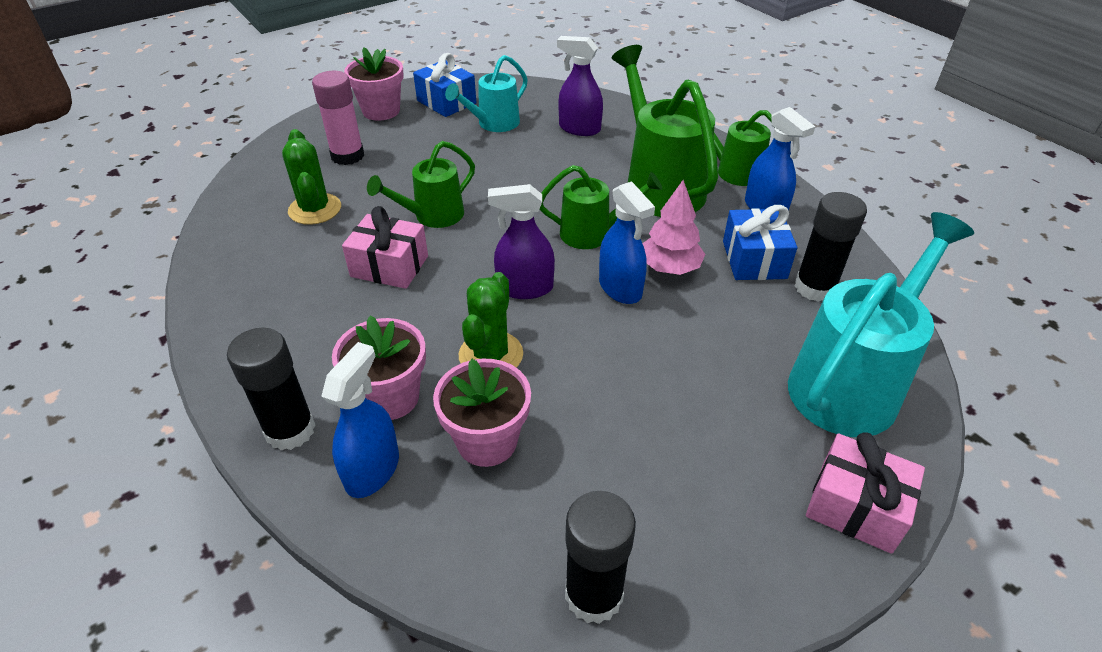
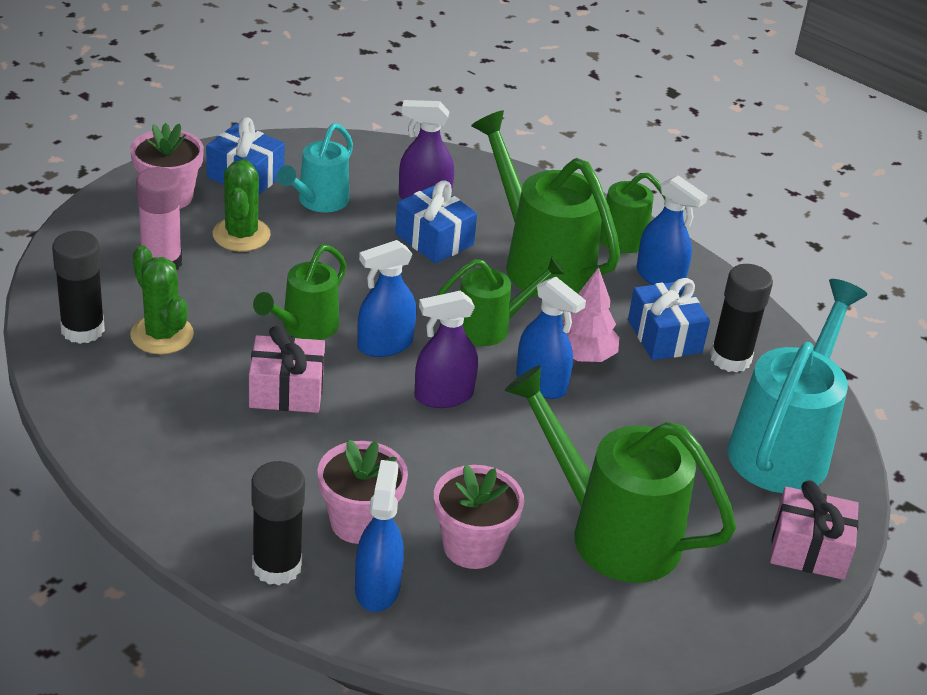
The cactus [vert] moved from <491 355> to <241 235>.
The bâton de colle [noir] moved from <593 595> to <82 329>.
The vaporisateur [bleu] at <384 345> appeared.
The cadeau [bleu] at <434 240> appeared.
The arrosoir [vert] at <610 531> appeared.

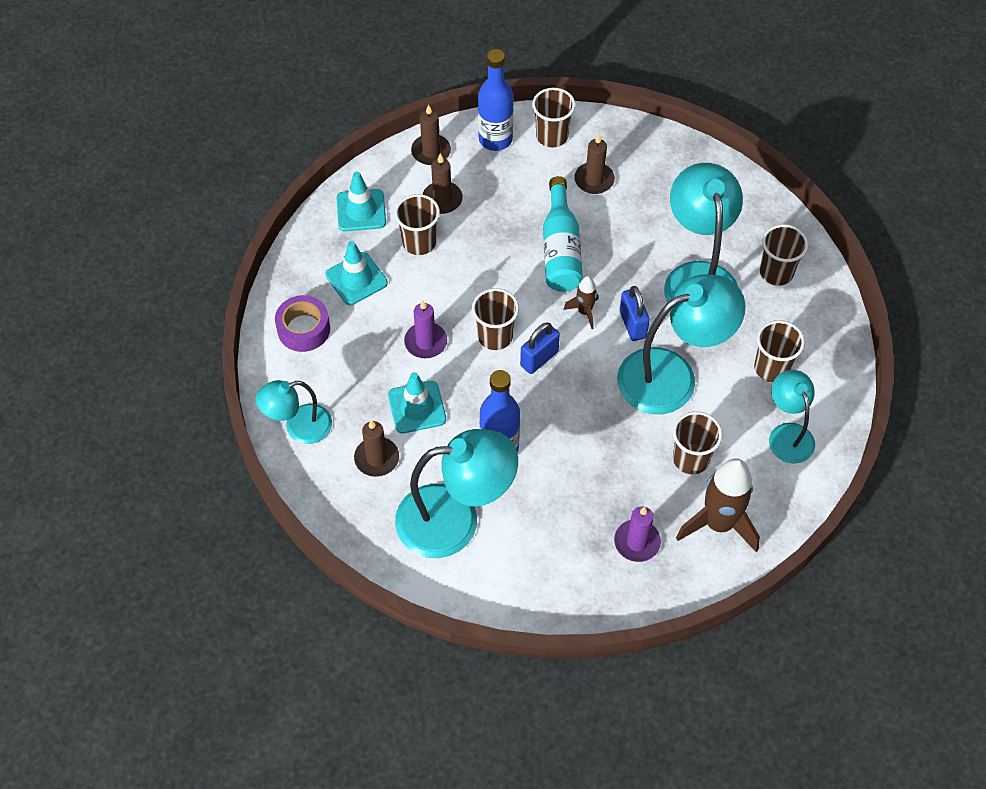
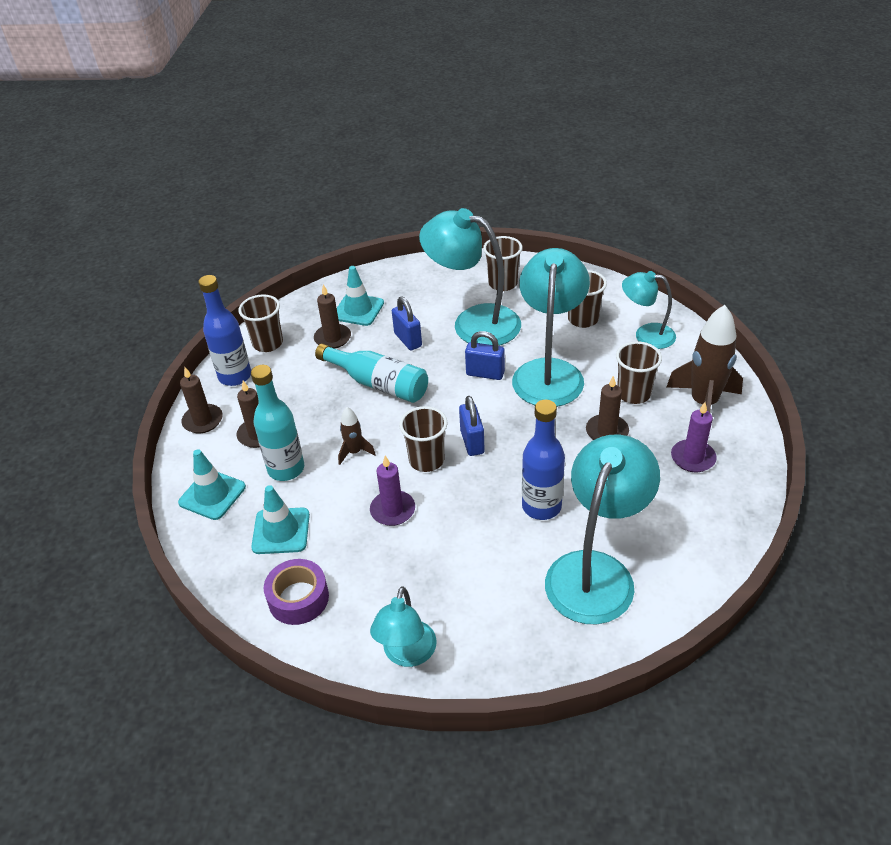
The bougie [marron] moved from <376 458> to <607 431>.
The cône de chantier [turquoise] moved from <417 407> to <358 310>.
The gobelet [marron] at <419 242> was replaced by the bouteille [turquoise] at <286 469>.
The fusée [marron] moved from <584 312> to <354 452>.
The cadenas [bleu] at <408 340> appeared.

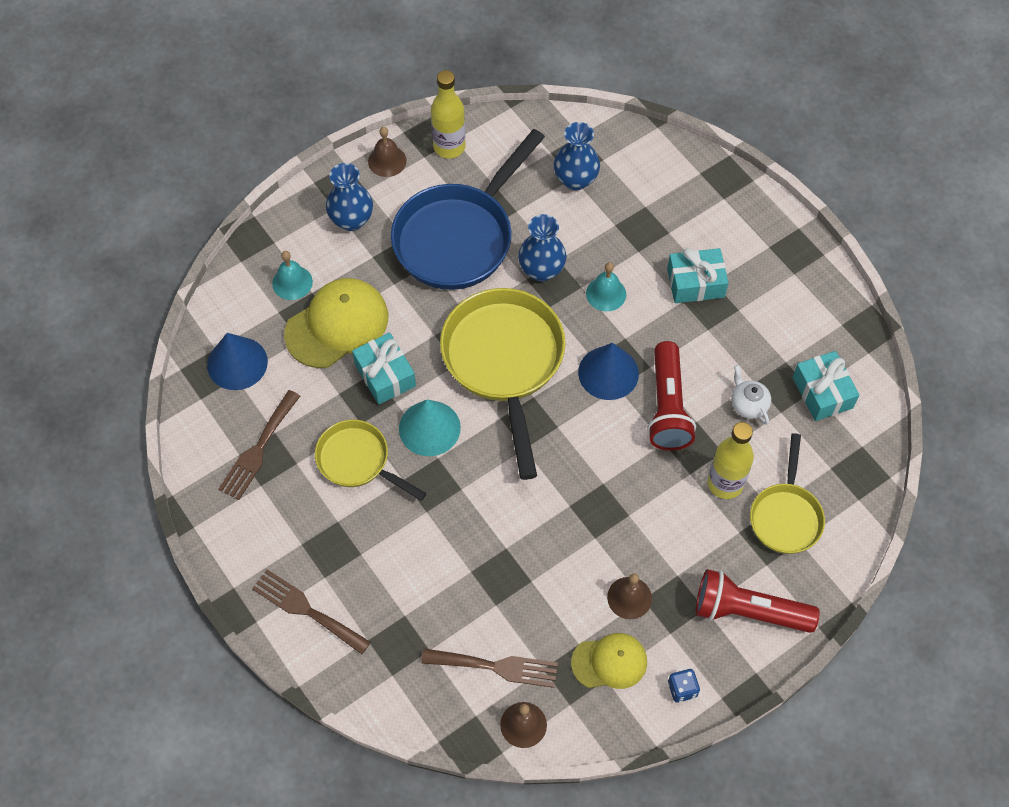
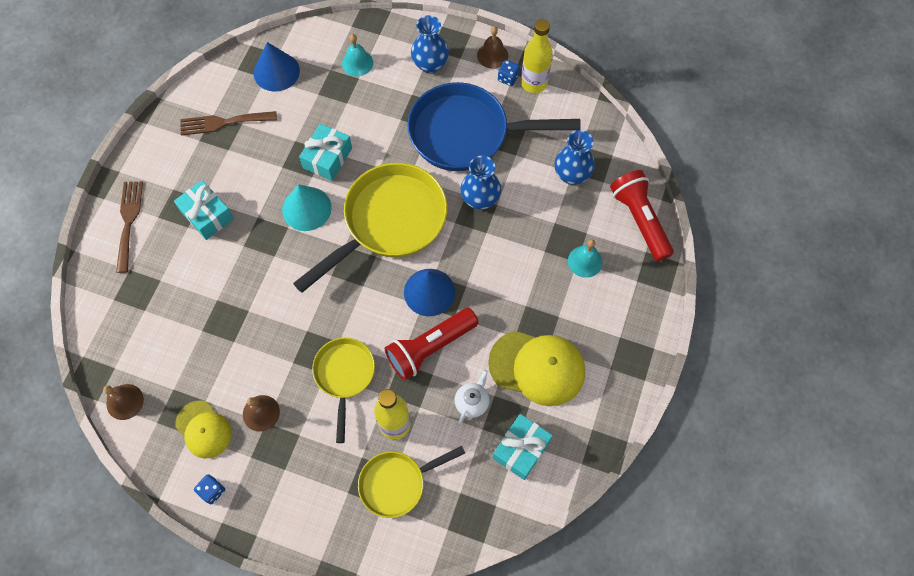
The casquette [jaune] moved from <337 325> to <537 367>.
The poêle [jaune] moved from <358 461> to <344 376>.
The fourchette [marron] at <496 667> disappeared.
The cloche [turquoise] moved from <606 294> to <585 261>.
The cadeau [turquoise] moved from <695 283> to <207 215>.
The lampe de poche [rouge] moved from <748 611> to <639 220>.
The dé [bleu] at <508 78> appeared.

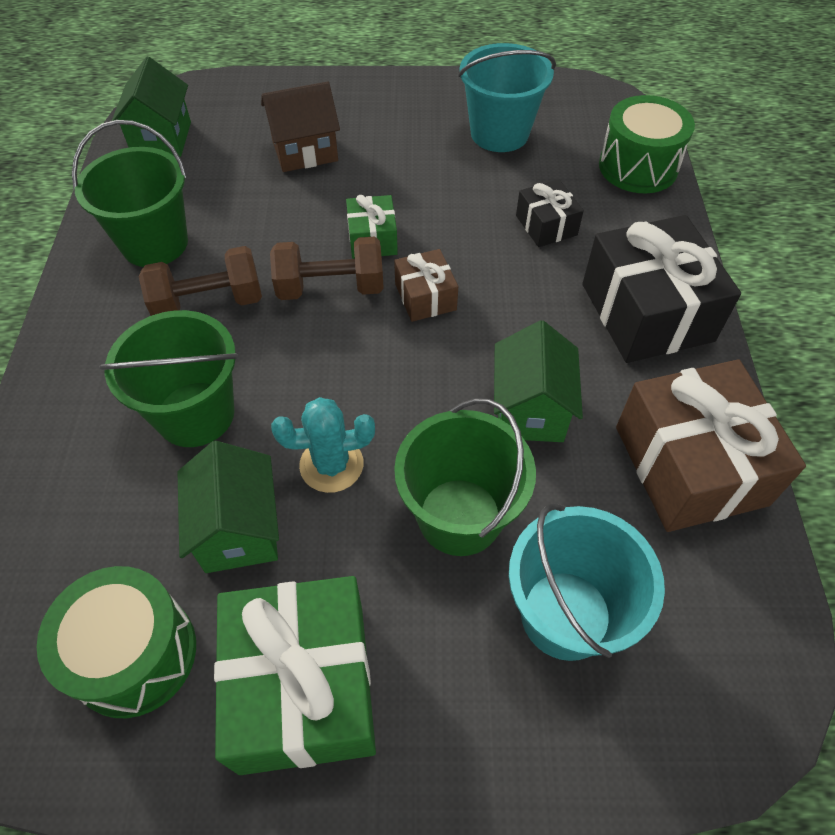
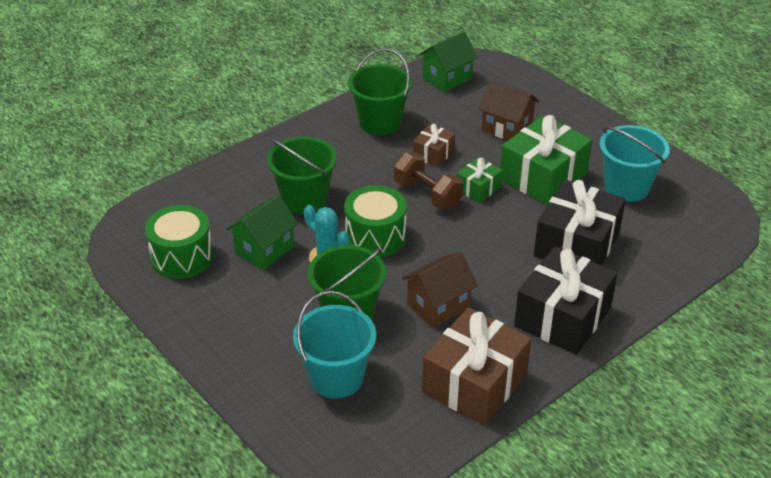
The haltère [marron] at <209 303> disappeared.
The cadeau [vert] moved from <303 686> to <543 176>.
The cadeau [marron] moved from <425 297> to <433 154>.
The maison [vert] at <530 410> became the maison [marron] at <438 306>.
The cadeau [noir] at <546 225> changed to 1.99 times the size.
The tambour [vert] moved from <638 167> to <375 236>.

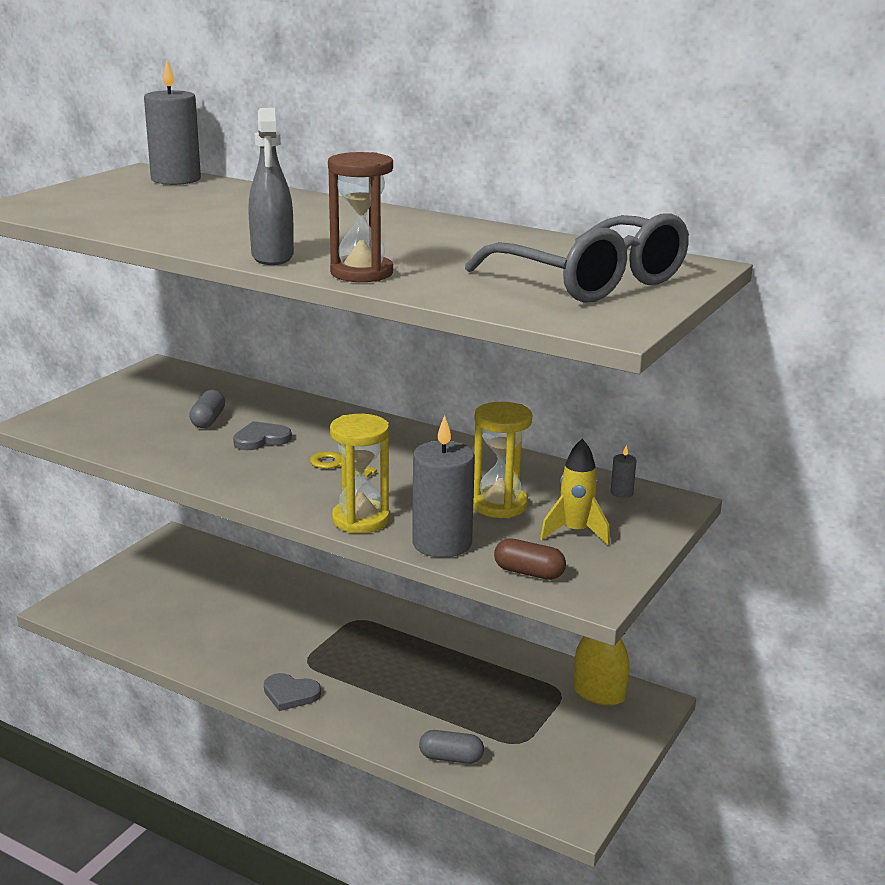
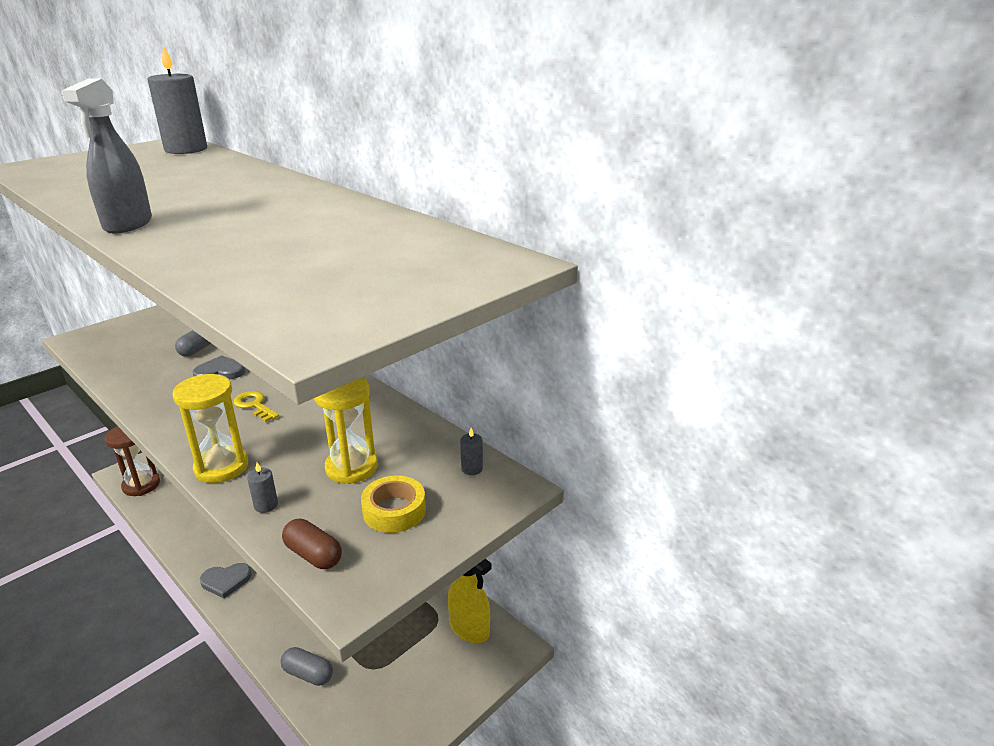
The cœur [gris] at <290 694> turned 45 degrees counterclockwise.
The sablier [marron] moved from <361 273> to <141 485>.
The bougie [gris] at <442 543> changed to 0.41 times the size.
The lunettes [gris] at <592 281> disappeared.
The fusée [jaune] at <575 532> was replaced by the ruban adhésif [jaune] at <394 510>.

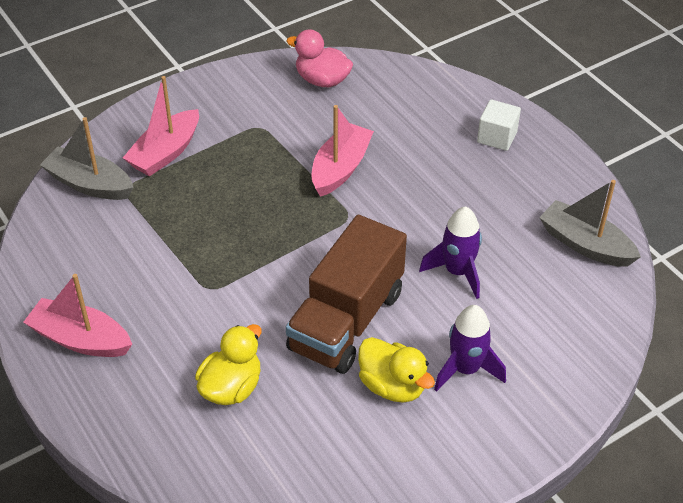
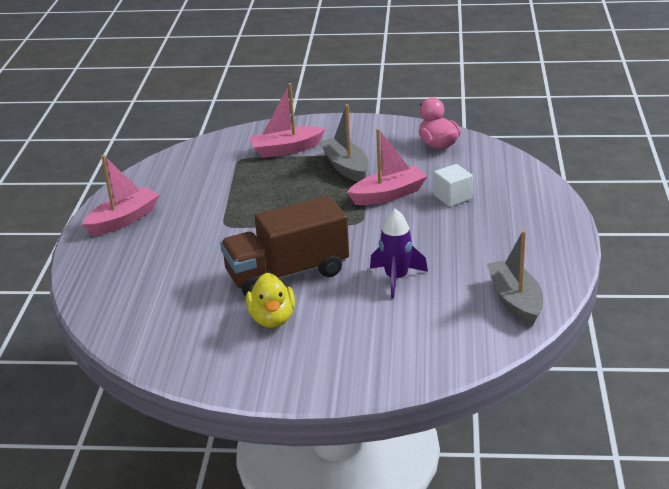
The bateau [rose] at <80 339> turned 75 degrees clockwise.
The bateau [gris] moved from <89 184> to <346 167>.
The canard [jaune] at <231 387> disappeared.
The fusée [violet] at <466 369> disappeared.
The cube [blanc] moved from <497 137> to <452 197>.

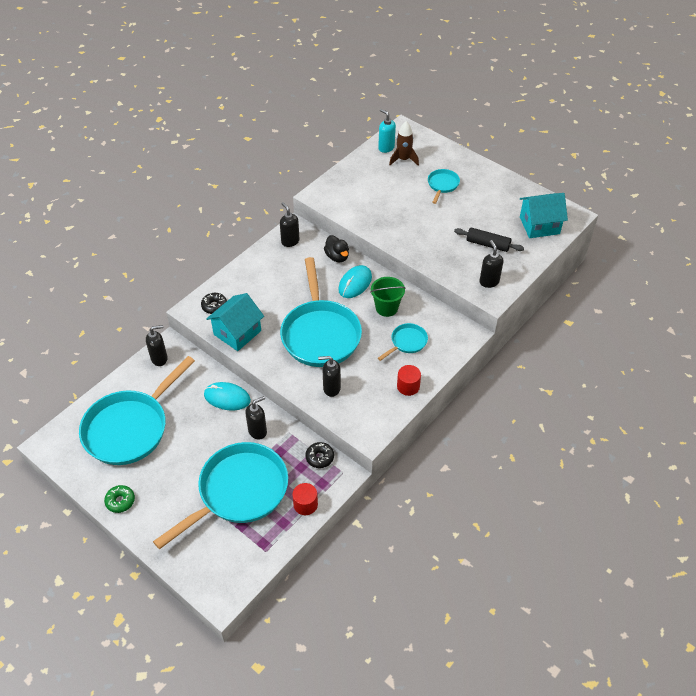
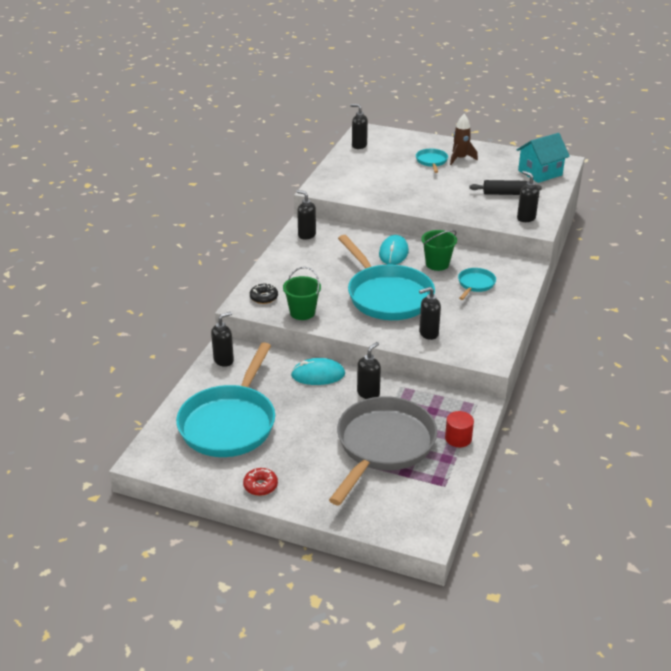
The beignet [vert] at <120 501> became the beignet [rouge] at <260 486>.
The poêle [turquoise] at <239 492> became the poêle [gris] at <383 446>.
The maison [turquoise] at <237 332> was replaced by the seau [vert] at <302 312>.
The beignet [noir] at <319 457> disappeared.
The canard [noir] at <337 257> disappeared.
The distributeur de savon [turquoise] at <386 148> became the distributeur de savon [noir] at <359 145>.
The fusée [marron] moved from <403 159> to <460 159>.
The cylindre [rouge] at <408 386> disappeared.

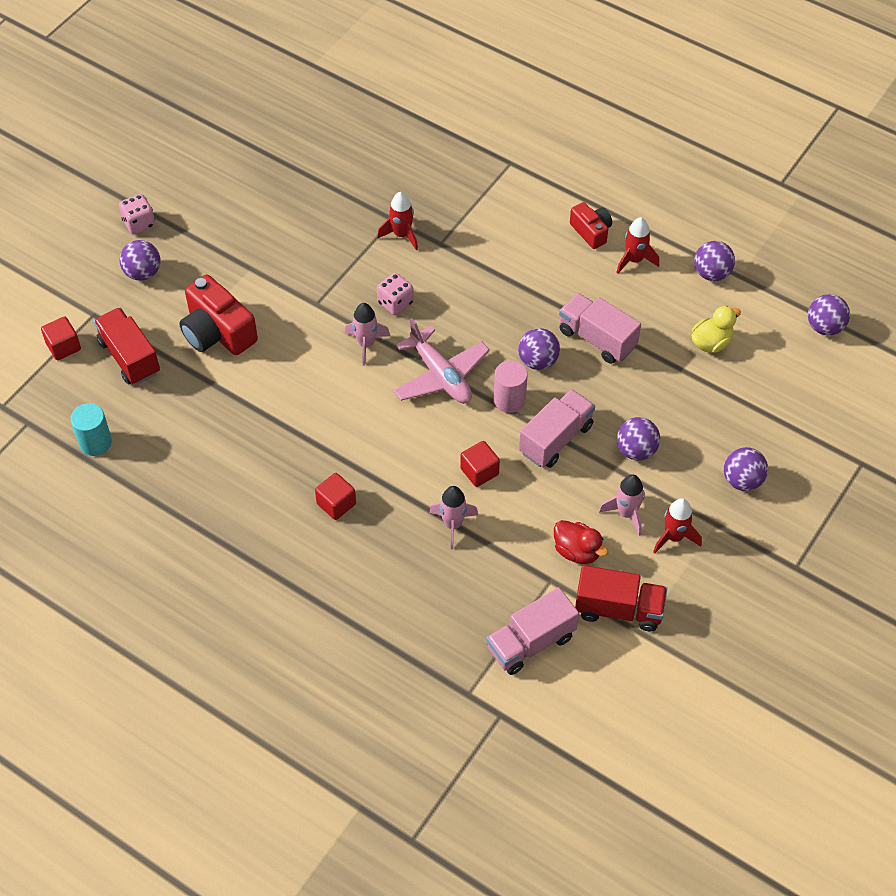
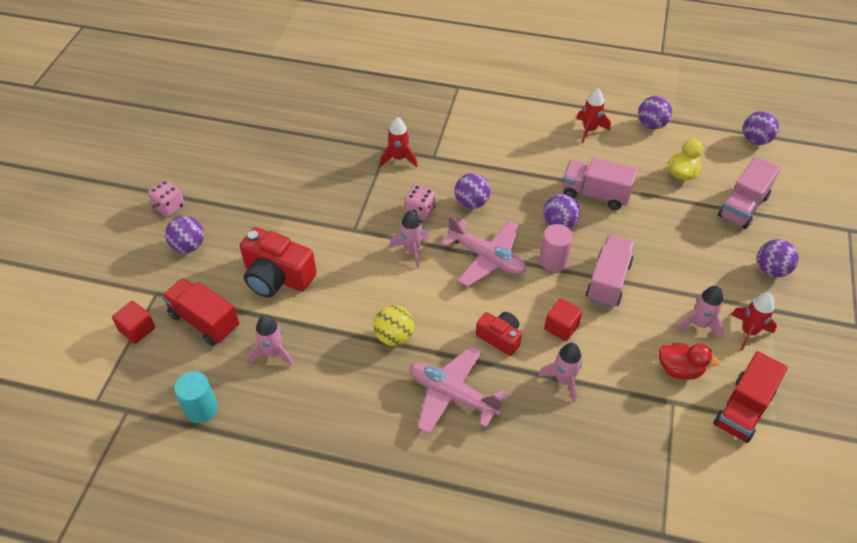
The cube [rouge] at <336 504> was replaced by the avion [rose] at <452 395>.
The camion [rose] moved from <531 643> to <743 206>.
The appareil photo [rouge] moved from <591 231> to <500 338>.
The camion [rouge] at <618 609> turned 135 degrees clockwise.
The balle [violet] moved from <636 450> to <471 203>.
The fusée [rose] at <273 354> appeared.
The balle [jaune] at <394 336> appeared.

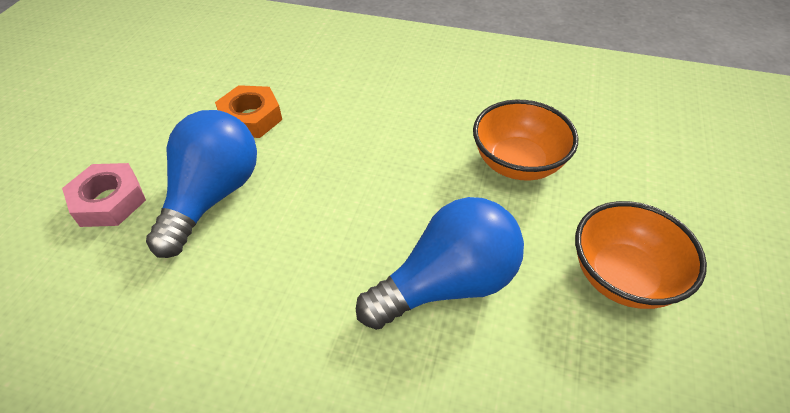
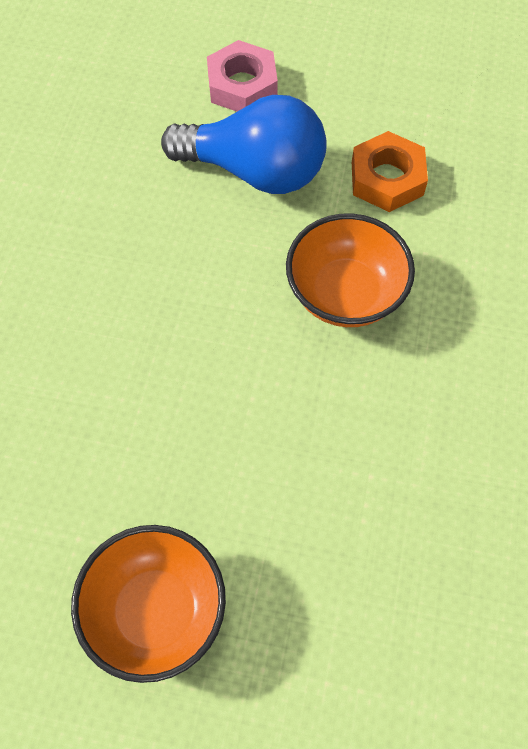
The ampoule [bleu] at <447 283> disappeared.
The bol [orange] moved from <518 163> to <345 293>.

